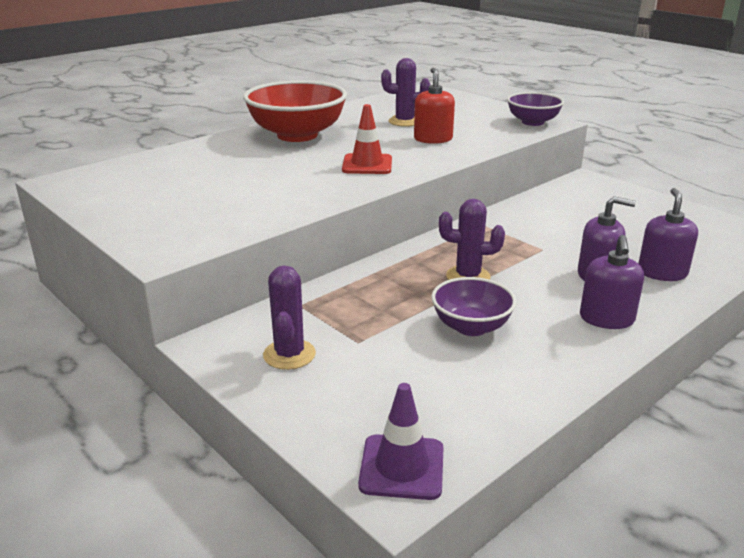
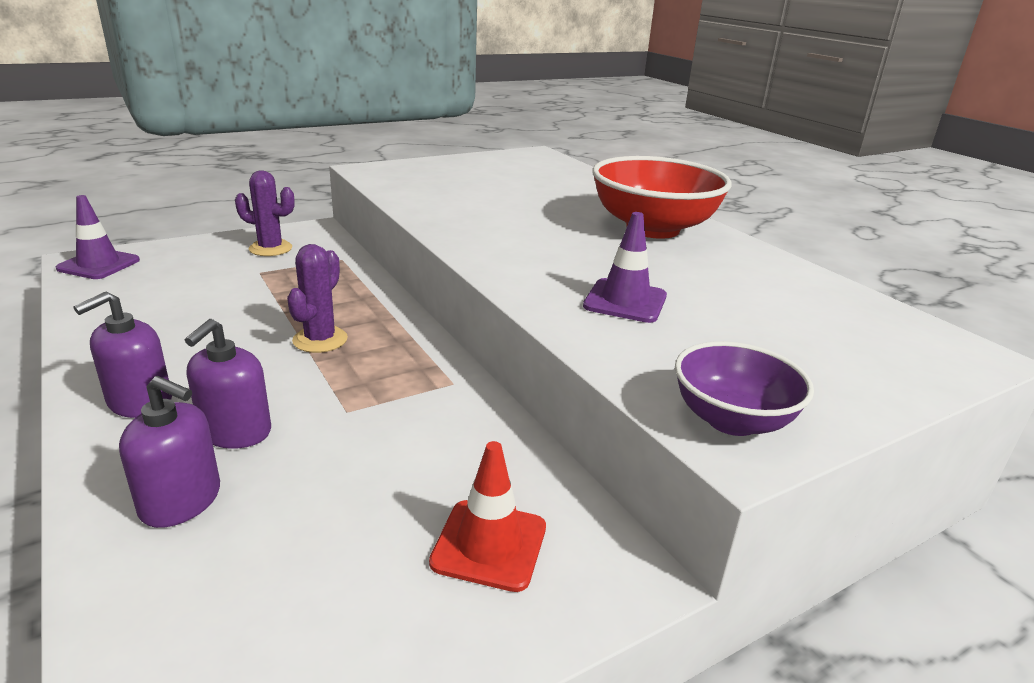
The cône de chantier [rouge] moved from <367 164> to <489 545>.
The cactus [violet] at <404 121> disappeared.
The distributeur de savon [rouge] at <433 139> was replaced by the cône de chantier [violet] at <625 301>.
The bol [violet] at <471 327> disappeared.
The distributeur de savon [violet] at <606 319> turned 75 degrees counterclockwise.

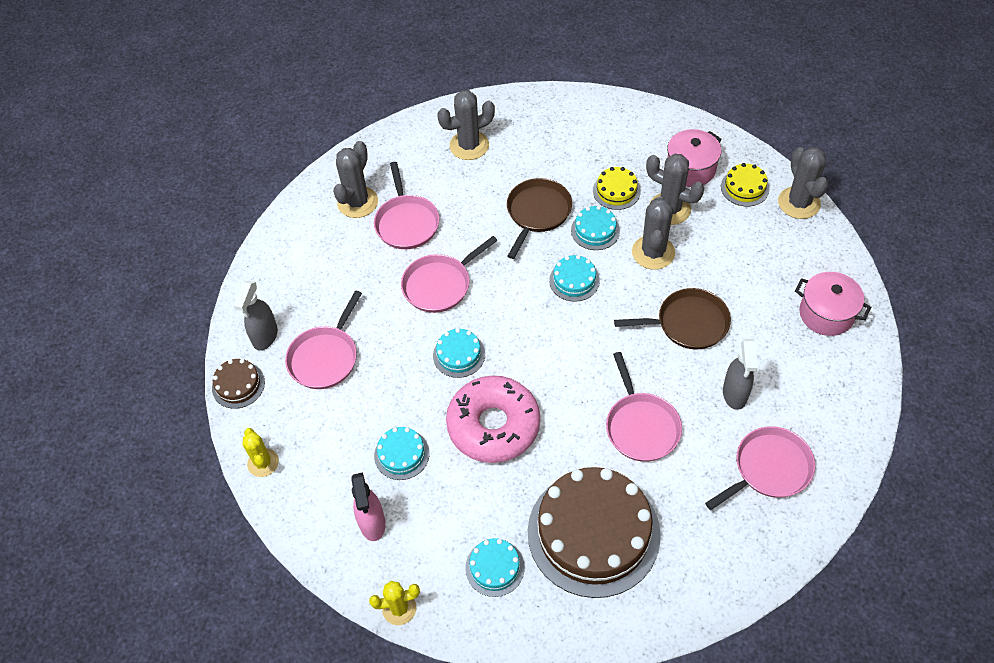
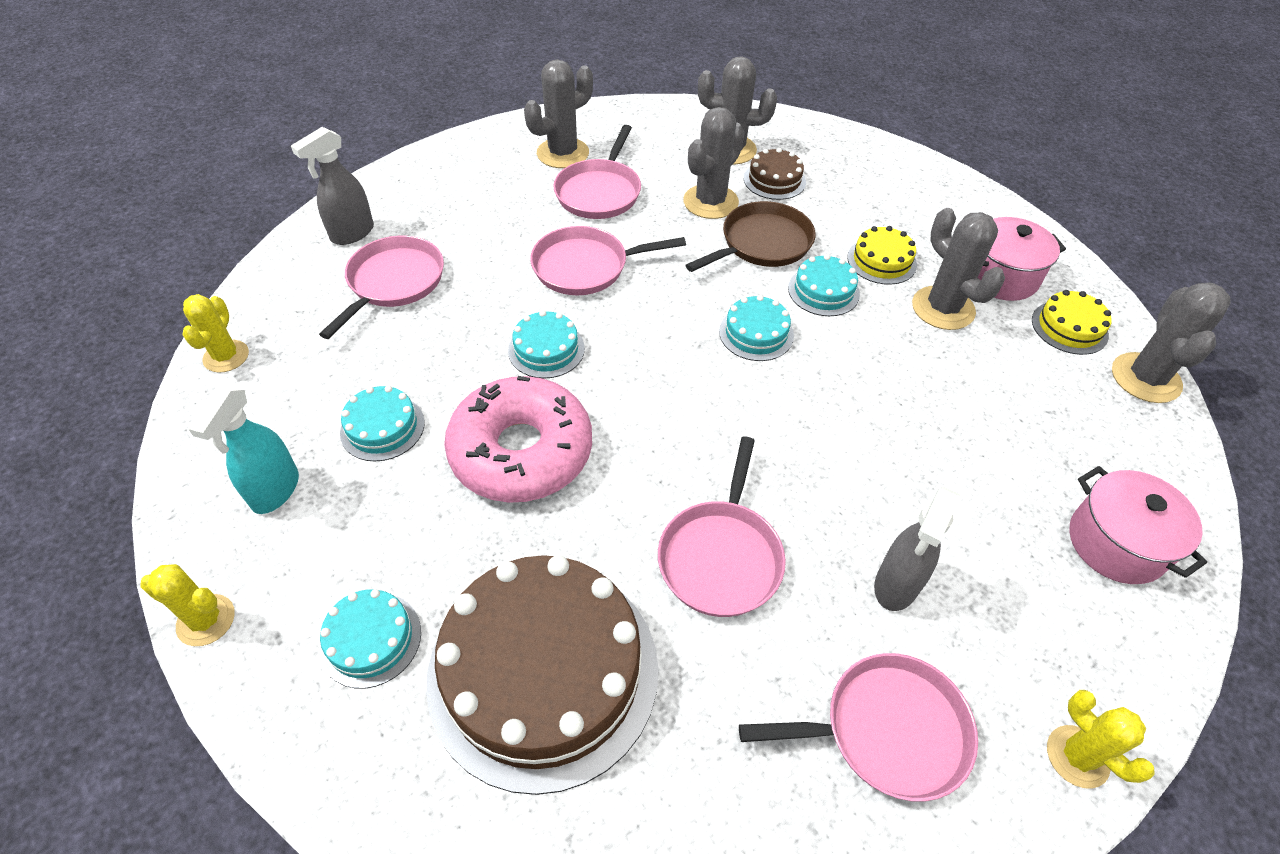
The gâteau [marron] moved from <238 385> to <774 180>.
The poêle [rose] at <325 358> turned 150 degrees clockwise.
The vaporisateur [rose] at <372 523> became the vaporisateur [turquoise] at <275 491>.
The poêle [marron] at <688 323> disappeared.
The cactus [gris] moved from <653 252> to <710 202>.
The cactus [jaune] at <1077 756> appeared.

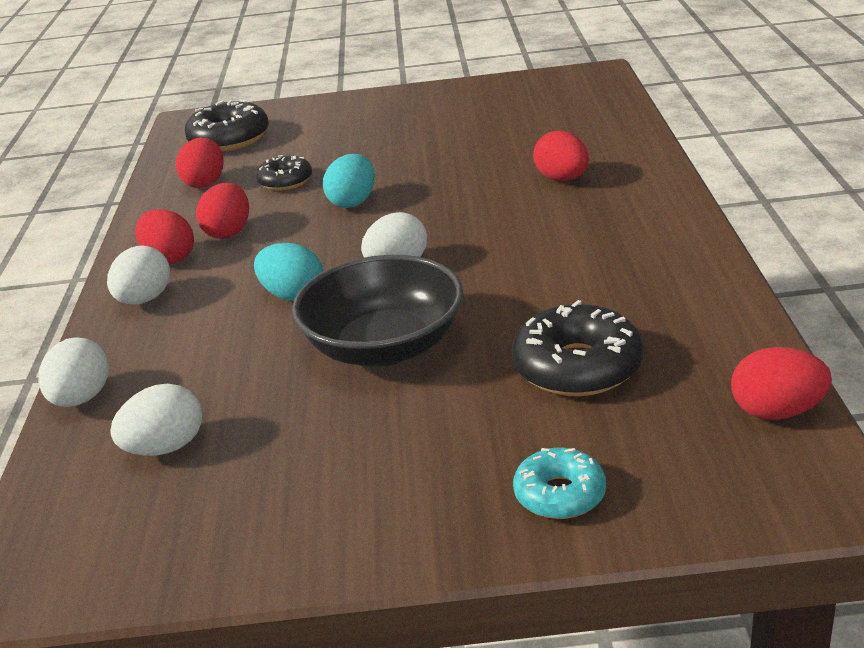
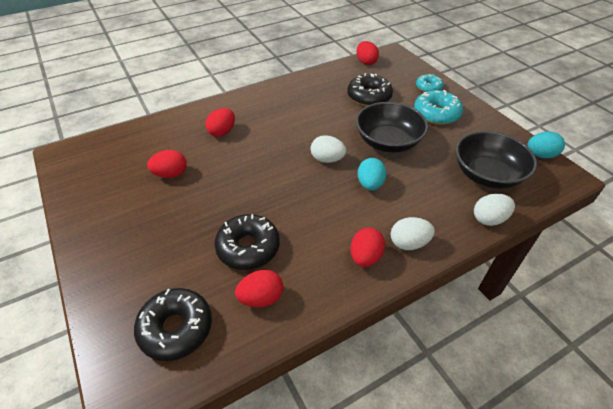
The œuf [blanc] at <165 448> was replaced by the bol [noir] at <487 175>.
The œuf [rouge] moved from <228 232> to <171 174>.
The beignet [noir] at <285 181> changed to 1.64 times the size.
The œuf [turquoise] moved from <353 202> to <540 155>.
The beignet [turquoise] at <436 114> appeared.

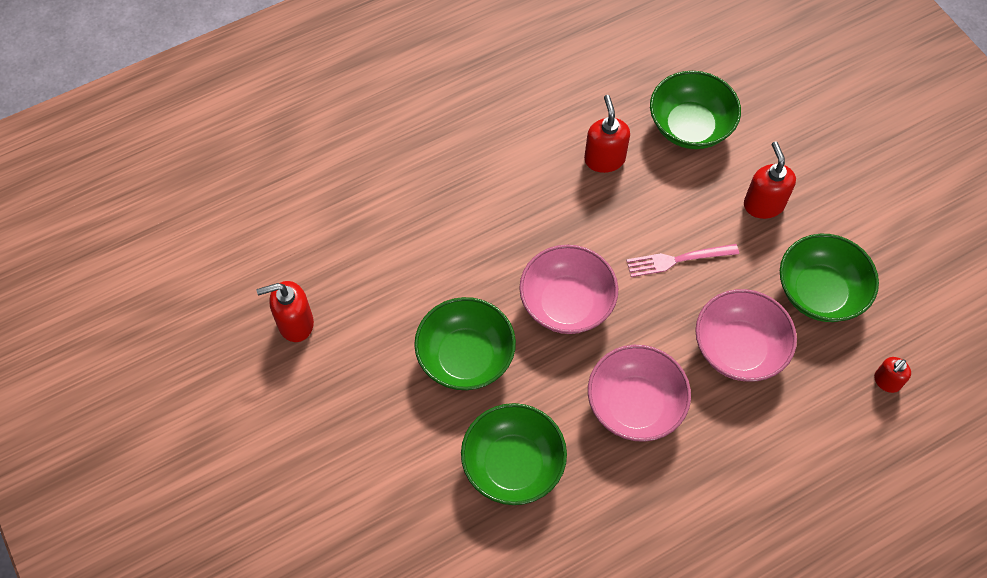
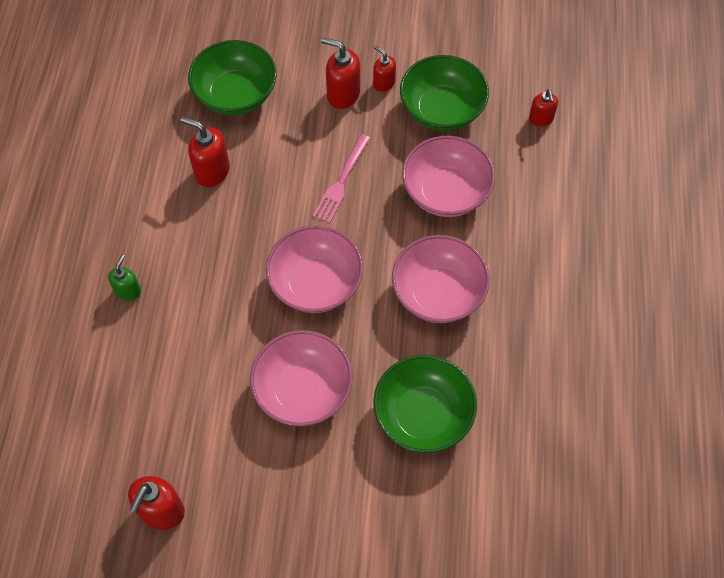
The bol [vert] at <465 357> became the bol [rose] at <303 390>.
The distributeur de savon [vert] at <128 291> appeared.
The distributeur de savon [rouge] at <383 83> appeared.

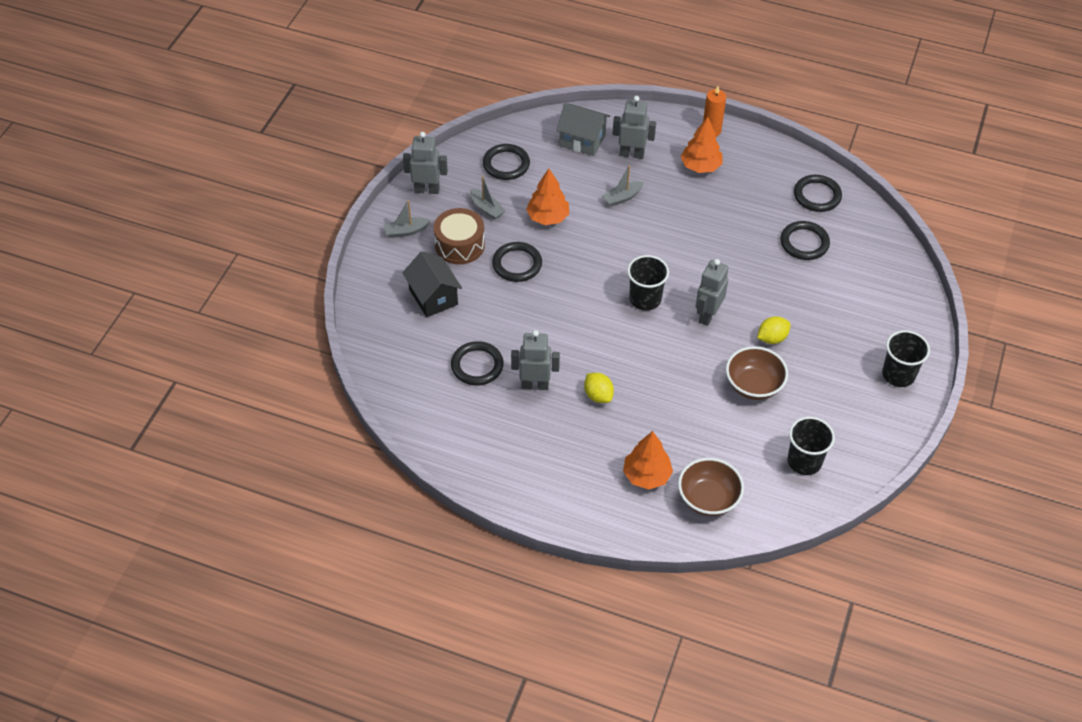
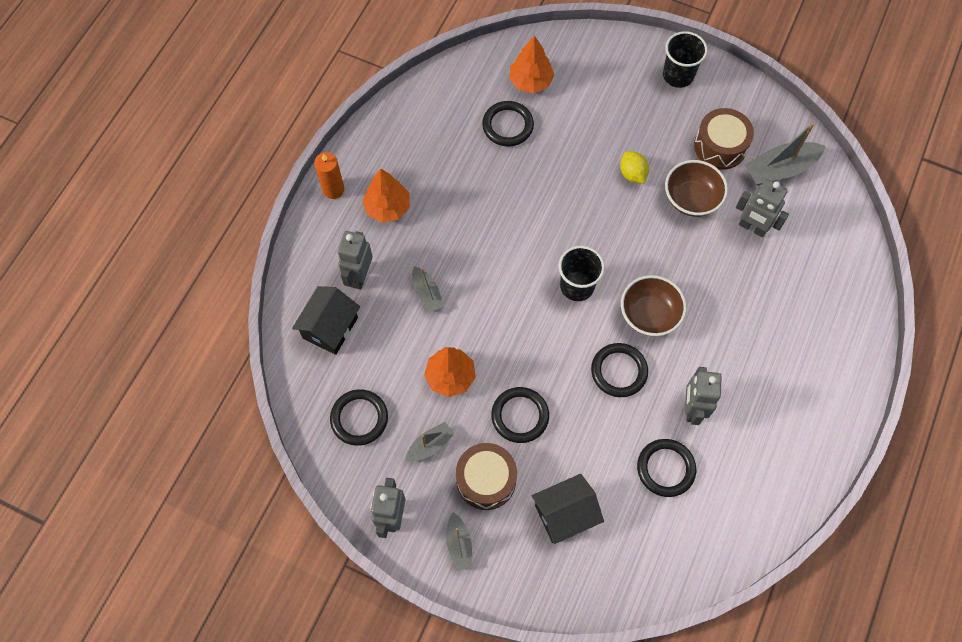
The maison [gris] at <582 140> became the maison [noir] at <330 328>.
The citron [jaune] at <598 395> disappeared.
The arbre [orange] moved from <646 475> to <530 81>.
The bol [marron] moved from <708 499> to <649 315>.
The robot [gris] moved from <707 315> to <752 227>.
The gobelet [noir] at <804 461> was replaced by the bateau [gris] at <780 169>.
The anneau [noir] moved from <817 195> to <619 371>.
The tambour [marron] at <720 146> appeared.

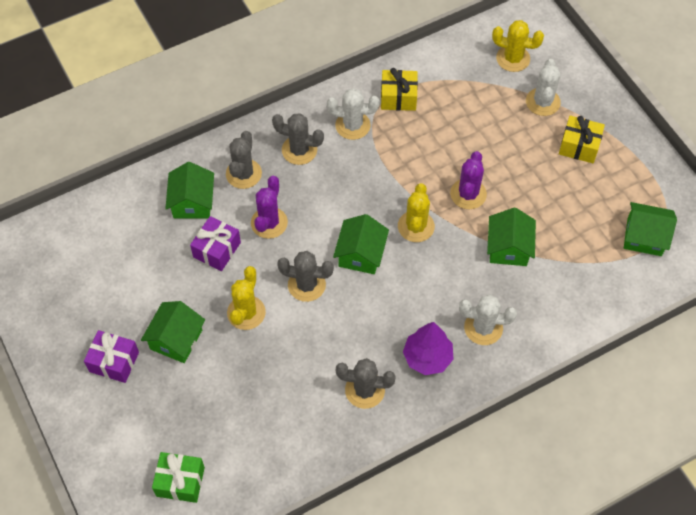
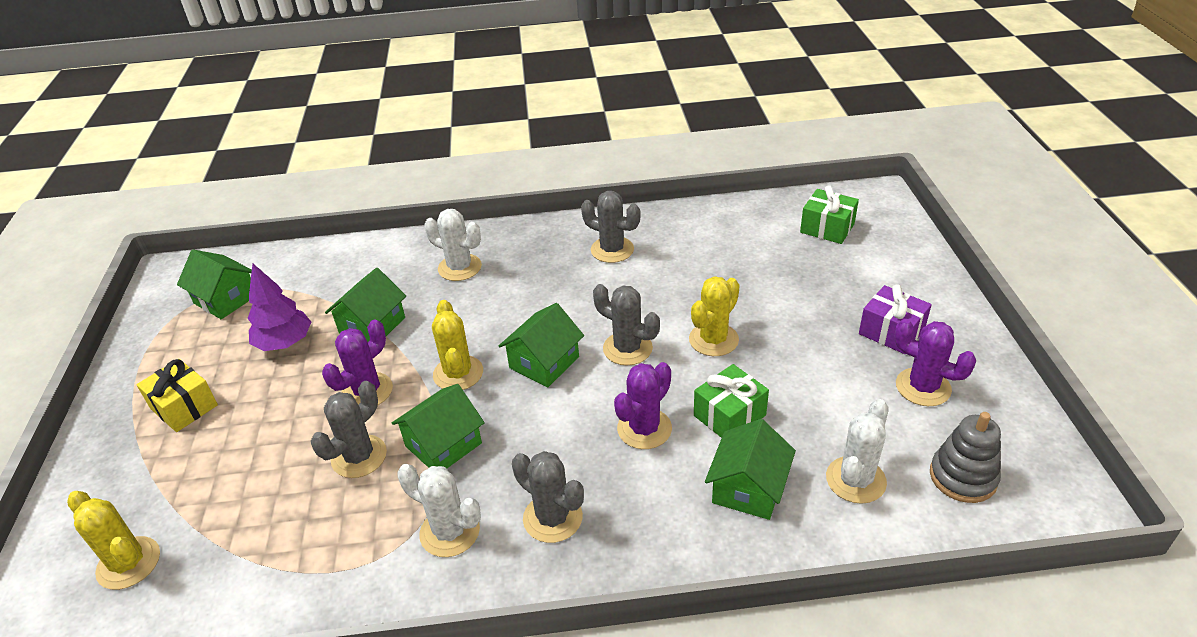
The maison [vert] moved from <176 339> to <443 444>.
The cadeau [violet] at <217 250> became the cadeau [vert] at <729 415>.
The cactus [gris] moved from <243 174> to <359 456>.
The cadeau [jaune] at <398 97> disappeared.
The cactus [jaune] at <416 226> turned 45 degrees counterclockwise.
The arbre [violet] moved from <427 357> to <285 343>.
The cactus [blanc] moved from <542 102> to <855 480>.
The cactus [violet] at <923 387> appeared.
The jouet à empiler [gris] at <962 477> appeared.

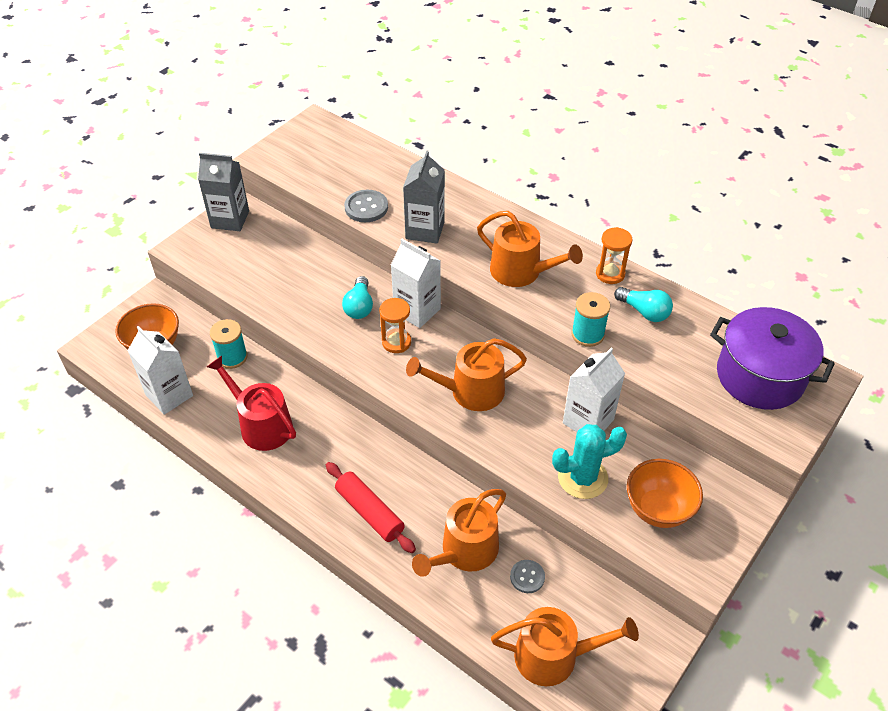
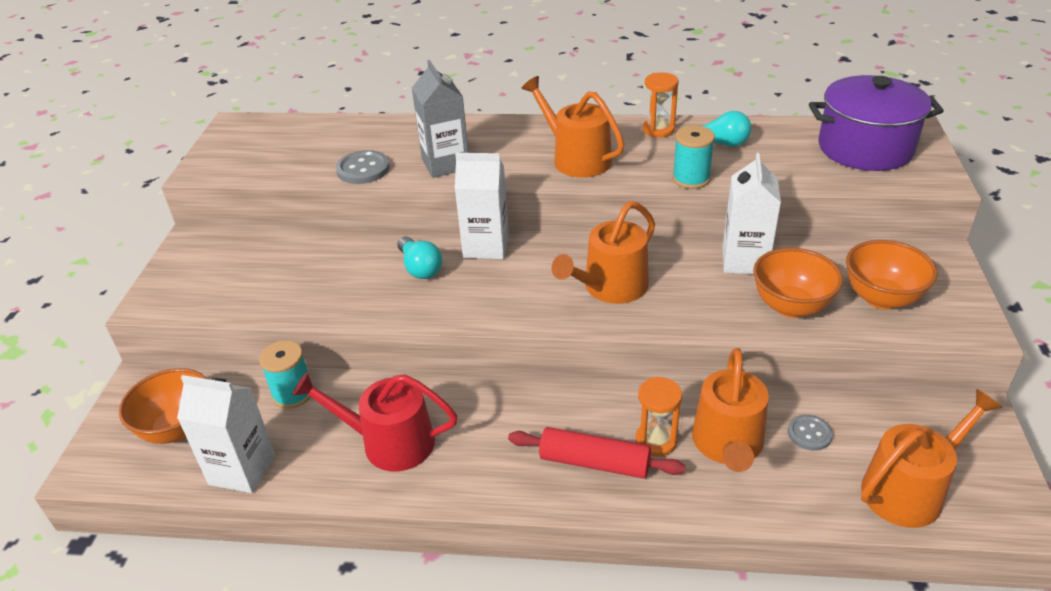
The brique de lait [gris] at <230 219> disappeared.
The sablier [orange] moved from <396 342> to <656 440>.
The arrosoir [orange] at <521 272> turned 135 degrees counterclockwise.
The cactus [turquoise] at <582 478> was replaced by the bol [orange] at <791 306>.

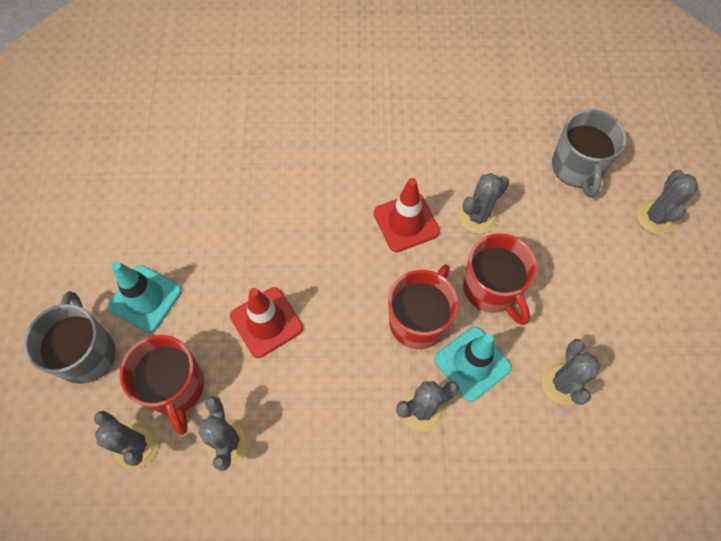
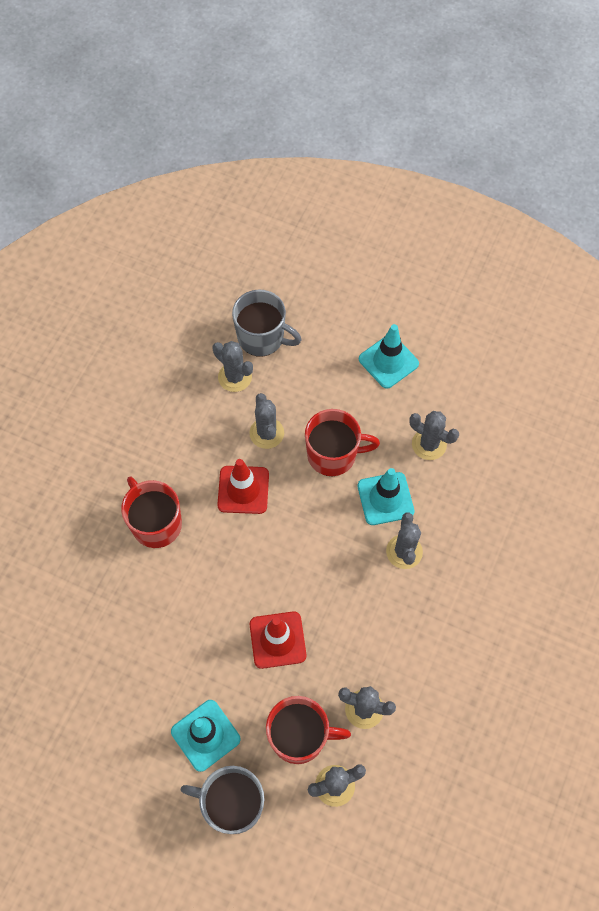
The tasse [rouge] moved from <418 320> to <156 523>.
The cactus [gris] moved from <655 217> to <235 377>.
The cône de chantier [turquoise] at <388 361> appeared.

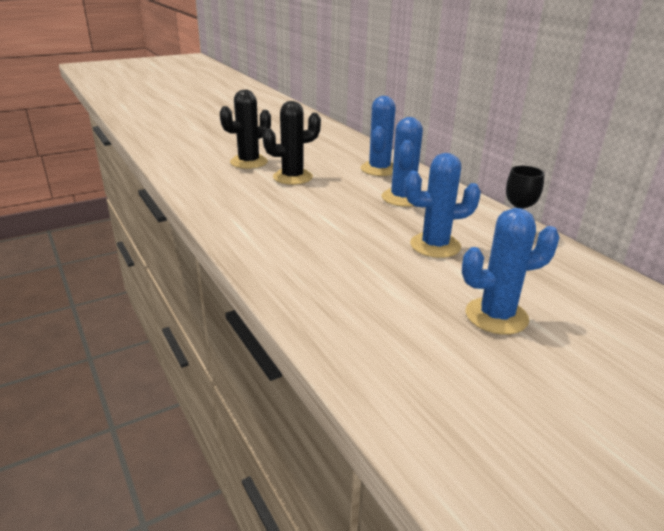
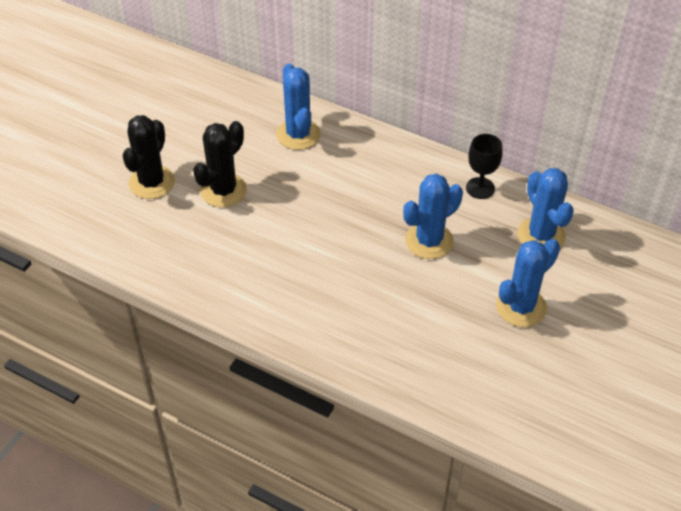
The cactus [bleu] moved from <402 198> to <541 235>.

